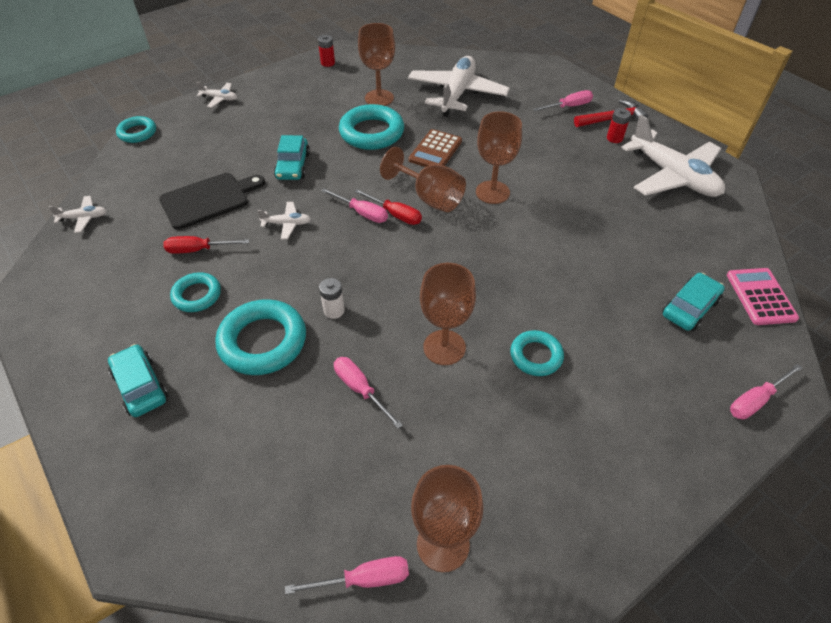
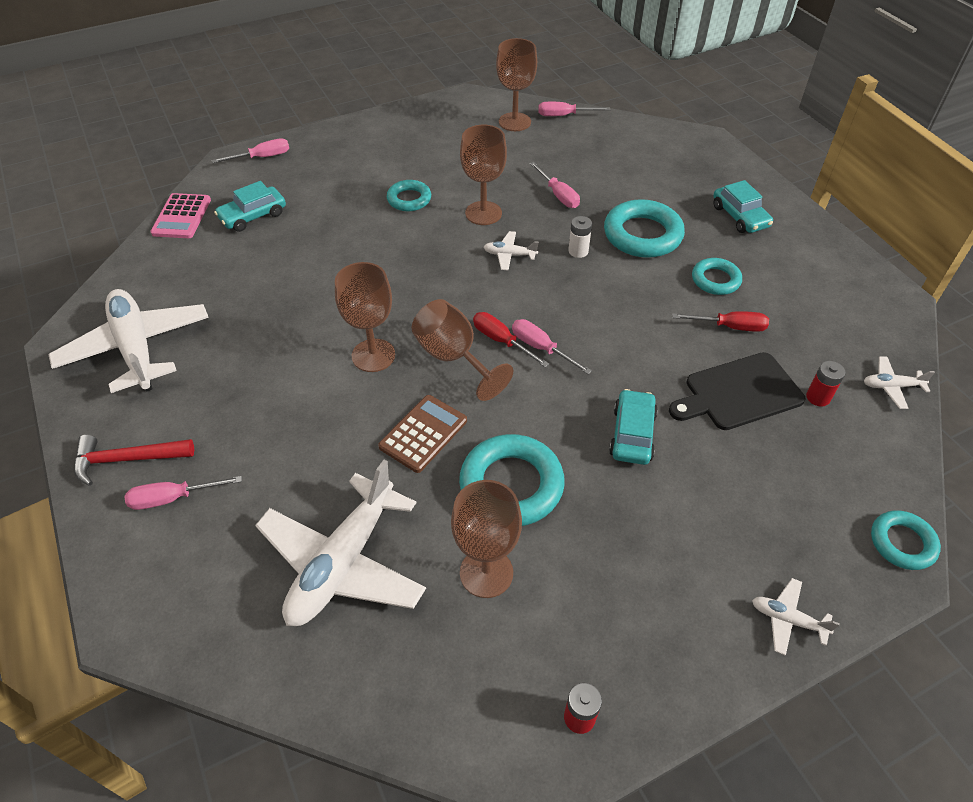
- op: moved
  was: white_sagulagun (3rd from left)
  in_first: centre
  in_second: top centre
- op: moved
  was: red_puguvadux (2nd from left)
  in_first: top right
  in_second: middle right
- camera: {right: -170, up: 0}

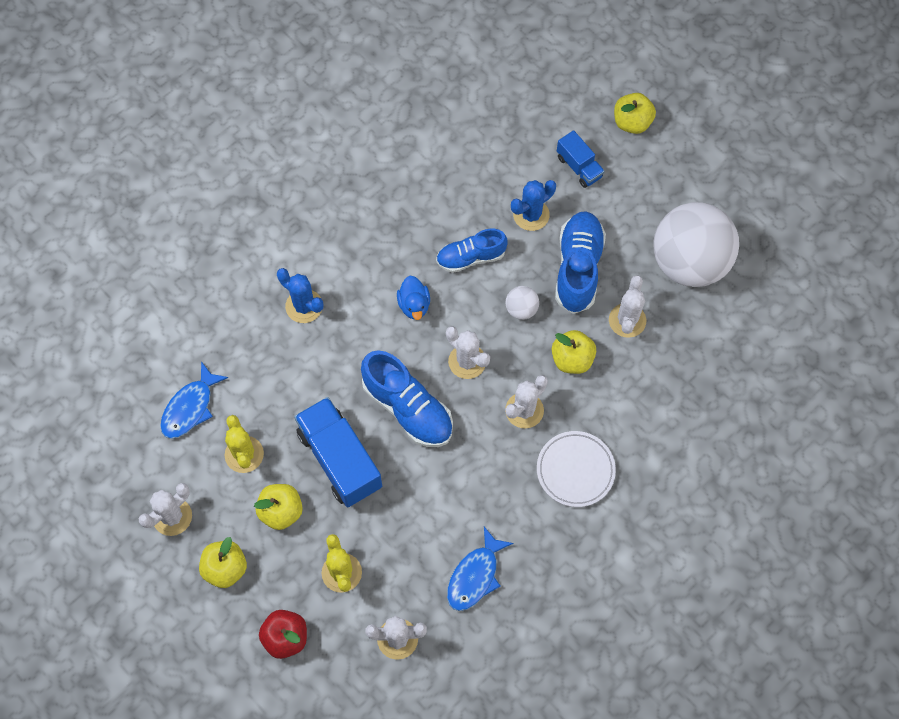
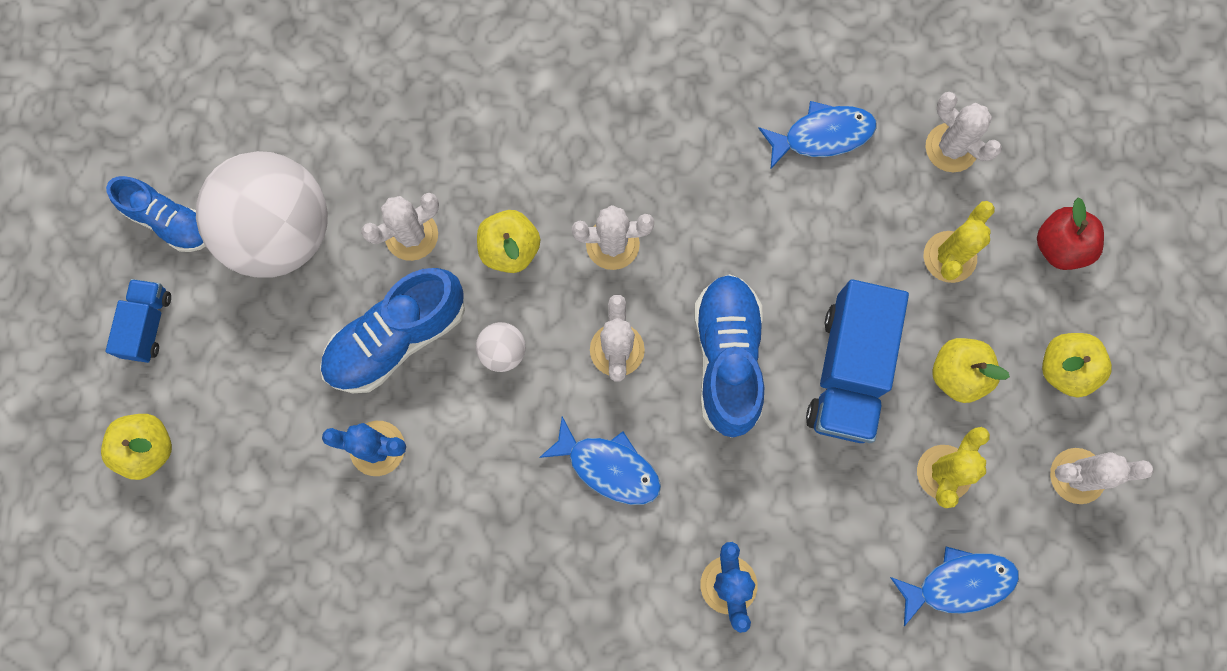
- op: removed
  was: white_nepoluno
  in_first: centre
- op: moved
  was: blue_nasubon (2nd from left in the first image)
  now: blue_nasubon (1st from left)
  in_first: centre
  in_second: top left
- op: moved
  was: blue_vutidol (2nd from left in the first image)
  now: blue_vutidol (1st from left)
  in_first: top centre
  in_second: middle left
- op: replaced
  was: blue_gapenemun
  now: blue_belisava (1st from left)
  in_first: centre
  in_second: bottom centre
- camera: {right: -135, up: 10}

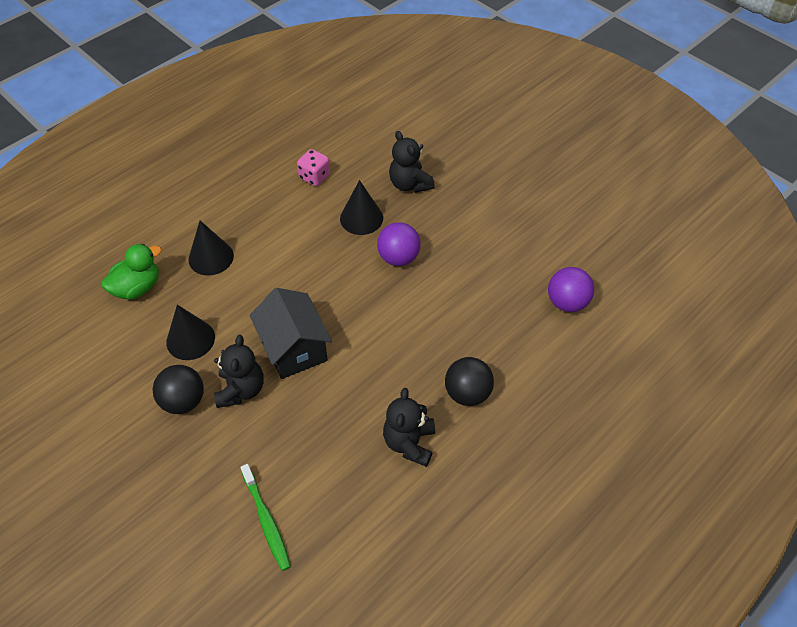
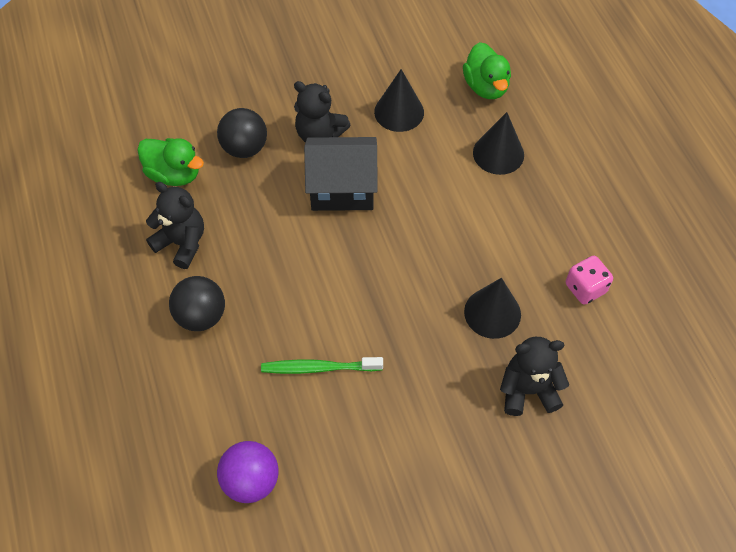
- op: removed
  was: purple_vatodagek (1st from left)
  in_first: centre
- op: added
  now: green_gapenemun (1st from left)
  in_second: top left
- op: moved
  was: black_vatodagek (1st from left in the first image)
  now: black_vatodagek (2nd from left)
  in_first: middle left
  in_second: top left
- op: moved
  was: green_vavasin
  in_first: bottom left
  in_second: centre
- camera: {right: 115, up: 5}

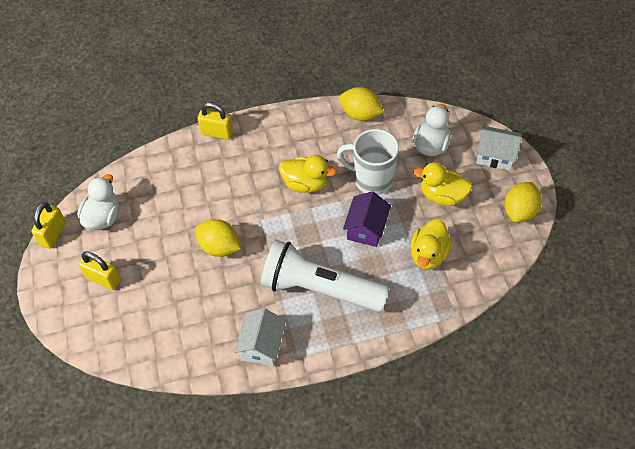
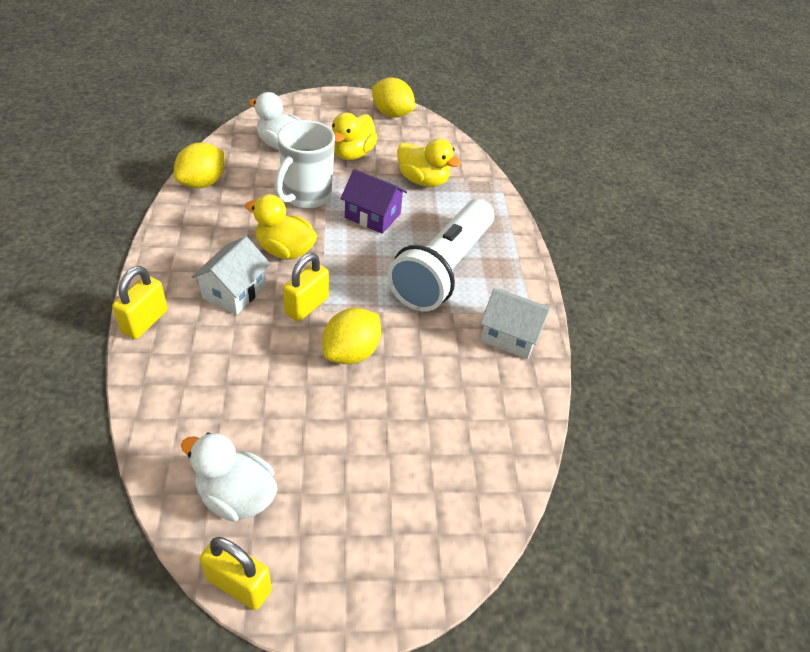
- op: moved
  was: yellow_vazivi (2nd from left in the first image)
  now: yellow_vazivi (3rd from left)
  in_first: middle left
  in_second: centre
- op: moved
  was: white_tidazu (2nd from left in the first image)
  now: white_tidazu (1st from left)
  in_first: top right
  in_second: middle left
- op: turned
  was: yellow_gapenemun (1st from left)
  in_first: centre
  in_second: centre
  clockwise: -90
- camera: {right: -85, up: -10}

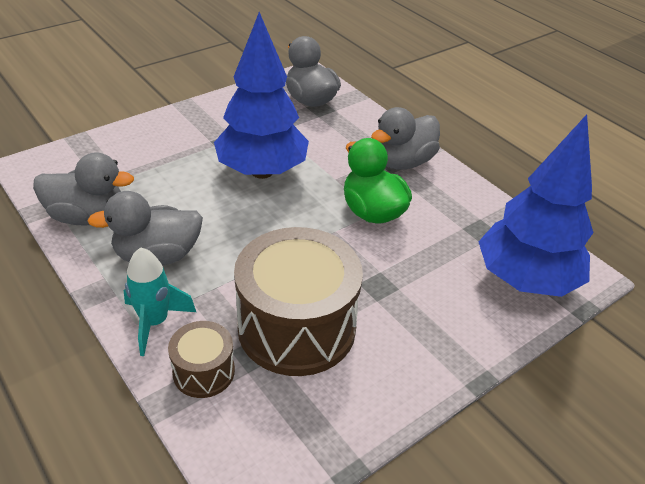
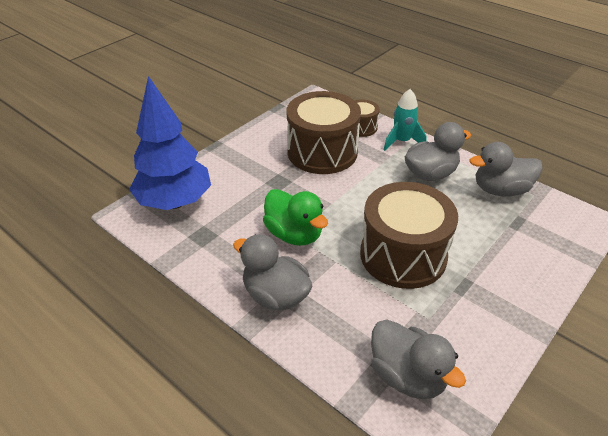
- op: replaced
  was: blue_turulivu (1st from left)
  now: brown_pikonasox (3rd from left)
  in_first: top centre
  in_second: middle right
- op: turned
  was: grey_gapenemun (4th from left in the first image)
  in_first: top centre
  in_second: centre
  clockwise: -90
- camera: {right: 170, up: 0}

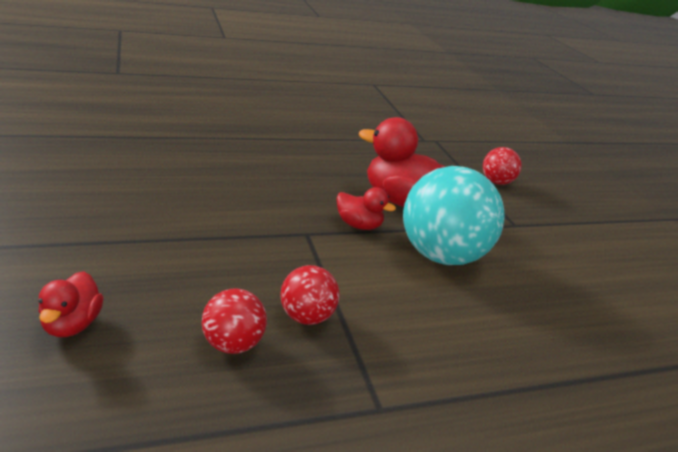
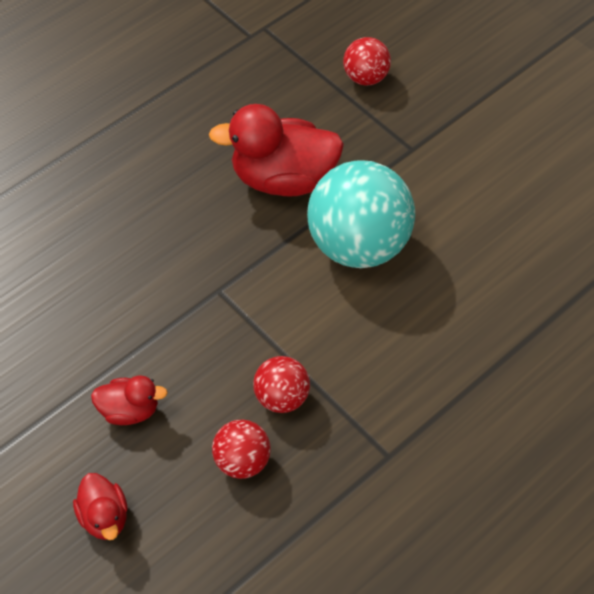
- op: moved
  was: red_gapenemun (2nd from left)
  in_first: centre
  in_second: bottom left
- camera: {right: -20, up: 25}

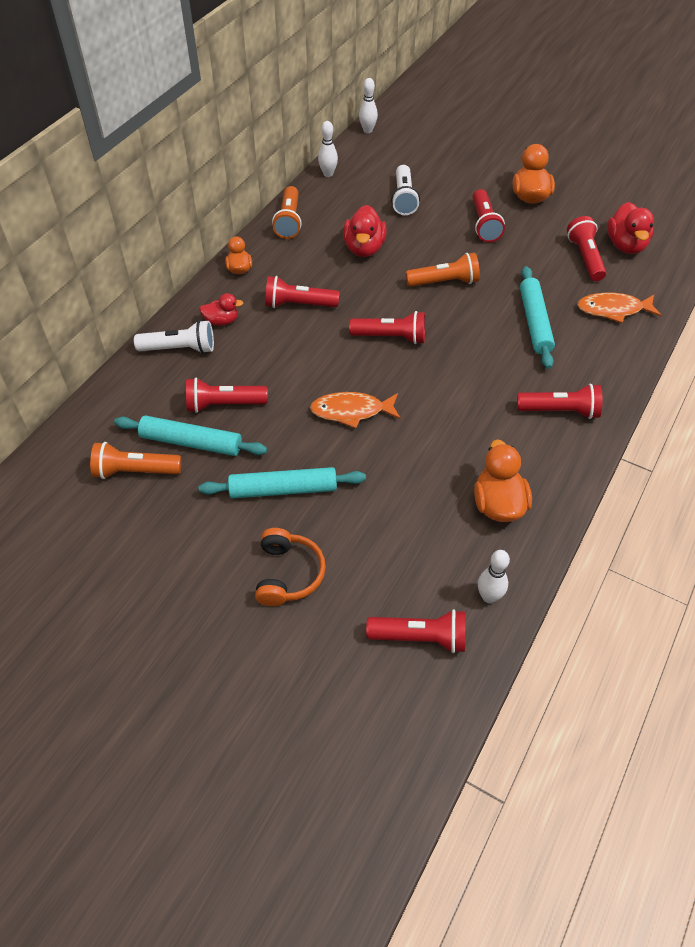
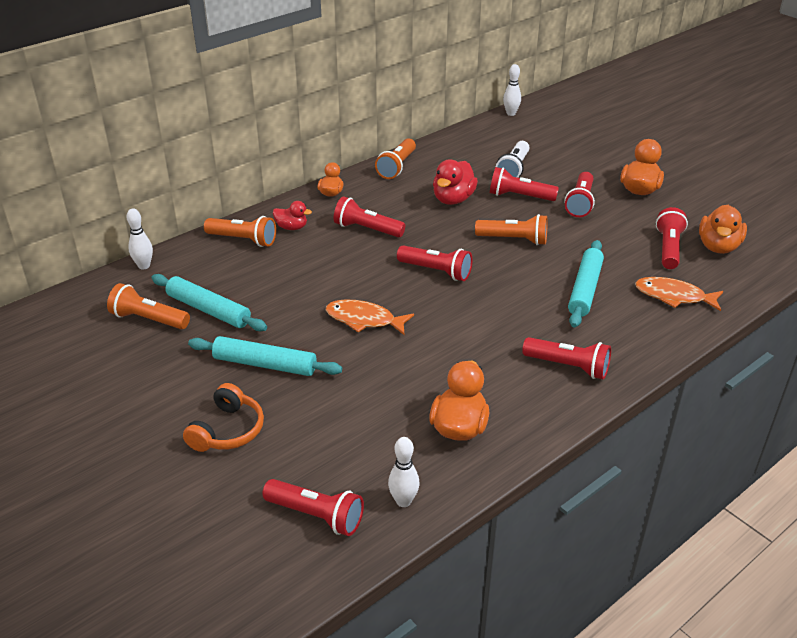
- op: moved
  was: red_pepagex (1st from left in the first image)
  now: red_pepagex (4th from left)
  in_first: middle left
  in_second: top centre
- op: moved
  was: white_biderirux (1st from left)
  in_first: top centre
  in_second: middle left
- op: recoloured
  was: white_pepagex (1st from left)
  now: orange_pepagex (2nd from left)
  in_first: middle left
  in_second: middle left
- op: recoloured
  was: red_gapenemun (3rd from left)
  now: orange_gapenemun (4th from left)
  in_first: top right
  in_second: middle right
- camera: {right: 20, up: -15}

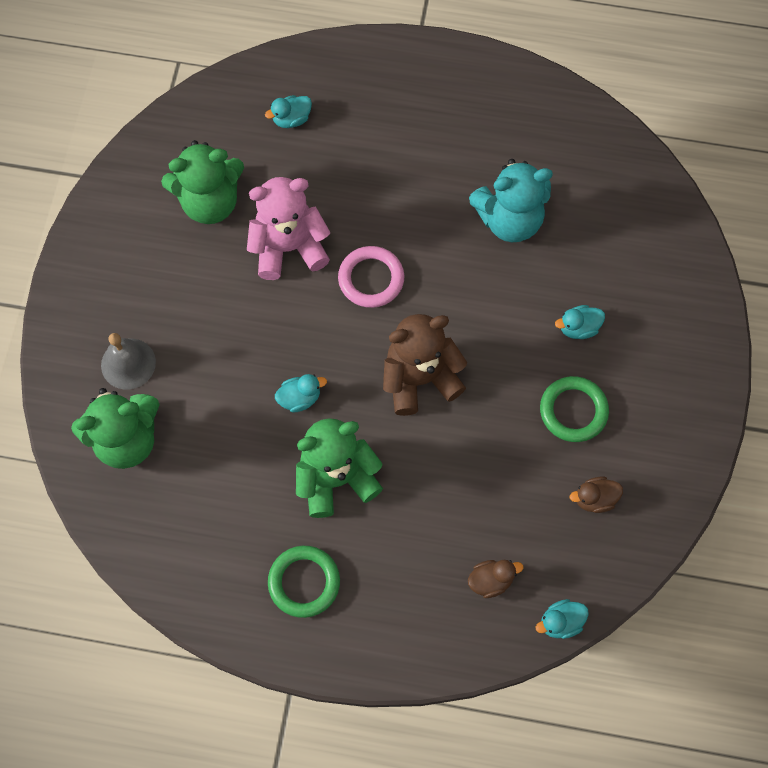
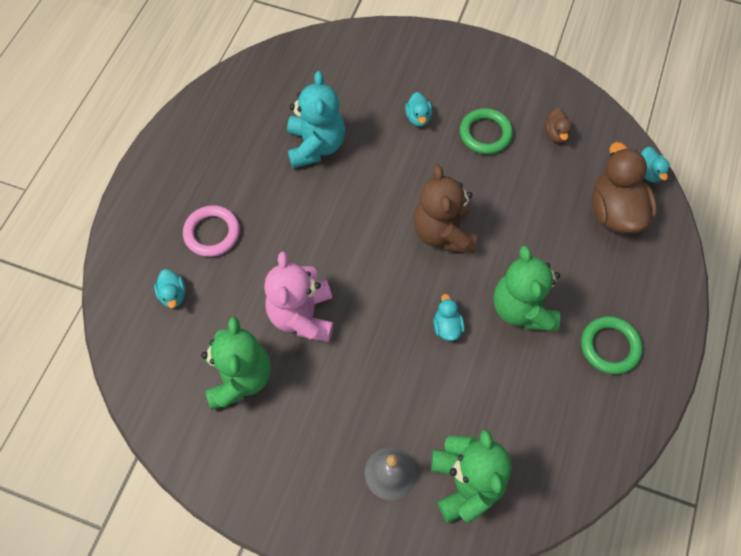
- op: moved
  was: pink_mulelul
  in_first: centre
  in_second: middle left
- op: resized
  was: brown_gapenemun (1st from left in the first image)
  in_first: bottom centre
  in_second: middle right
  ratio: 2.1
- camera: {right: -80, up: -5}

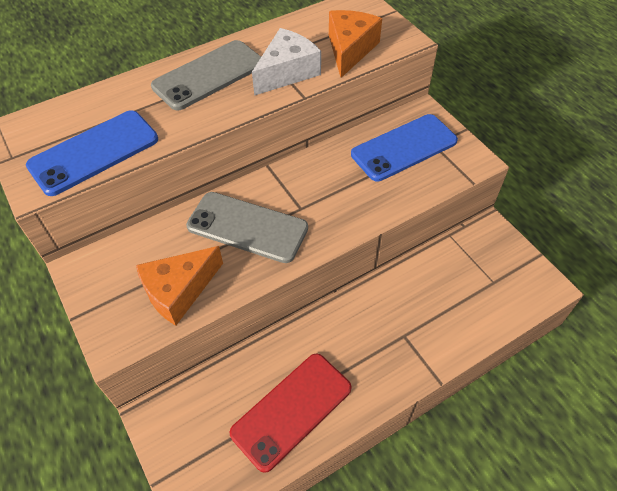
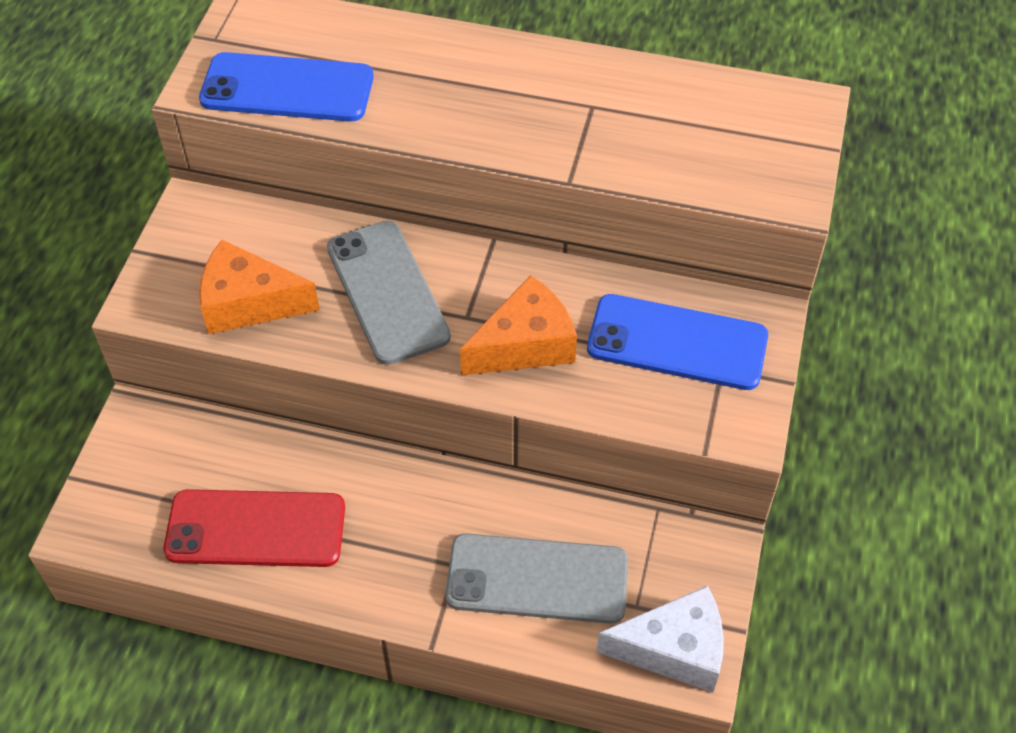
- op: moved
  was: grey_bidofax (1st from left in the first image)
  now: grey_bidofax (2nd from left)
  in_first: top centre
  in_second: bottom centre
- op: moved
  was: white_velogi
  in_first: top centre
  in_second: bottom centre
- op: moved
  was: orange_velogi (2nd from left)
  in_first: top centre
  in_second: centre
- camera: {right: 45, up: 0}

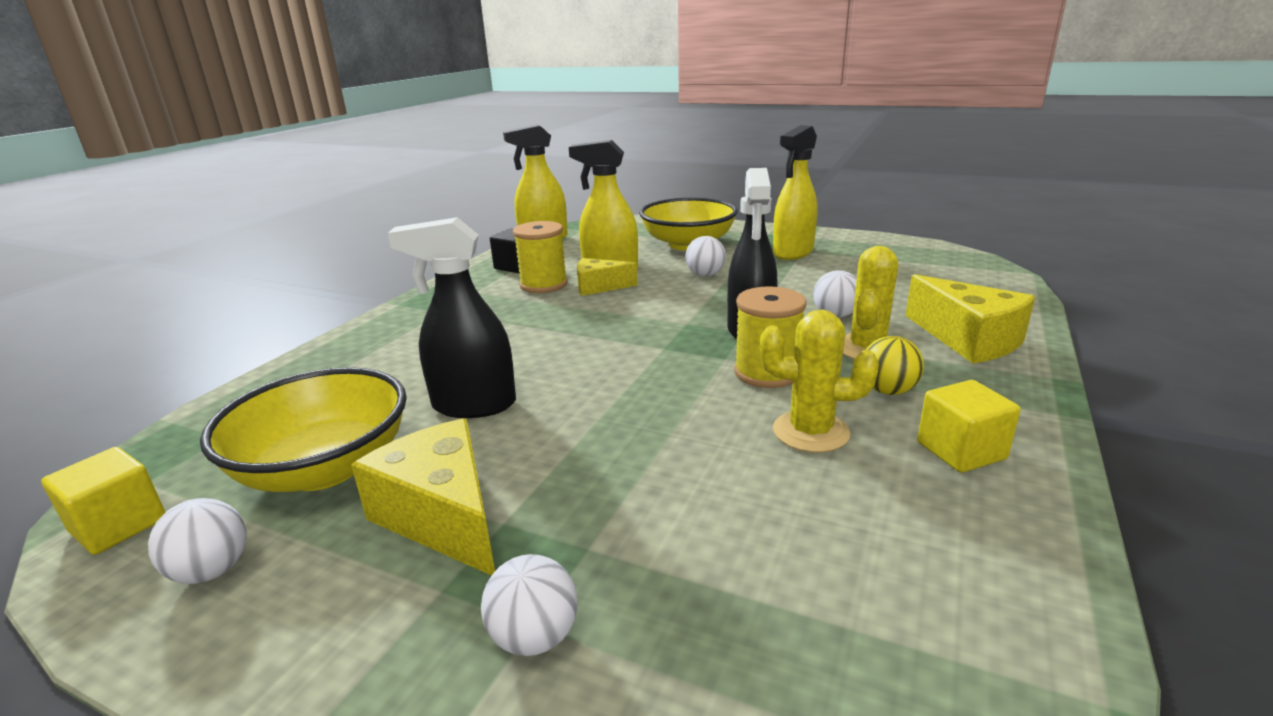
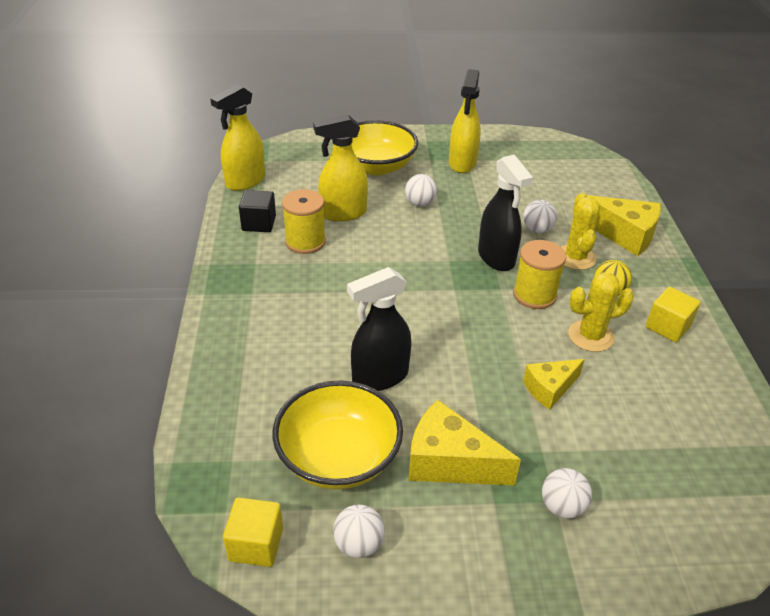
- op: moved
  was: yellow_velogi (2nd from left)
  in_first: centre
  in_second: middle right
- camera: {right: -30, up: 15}

